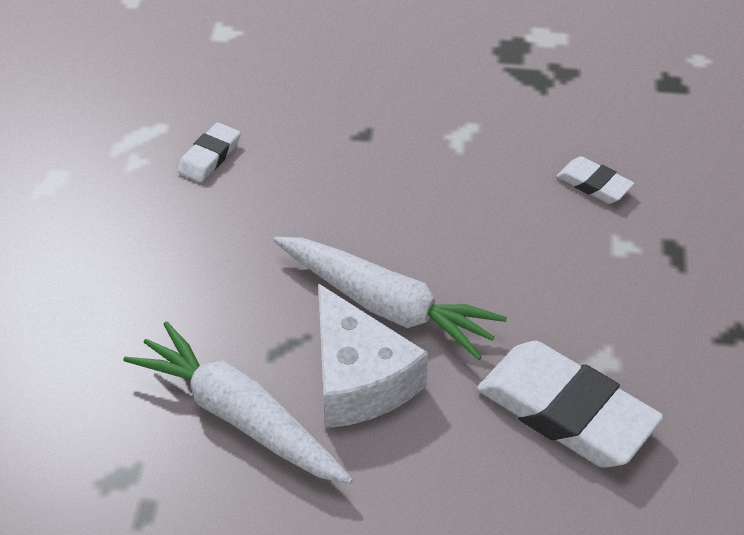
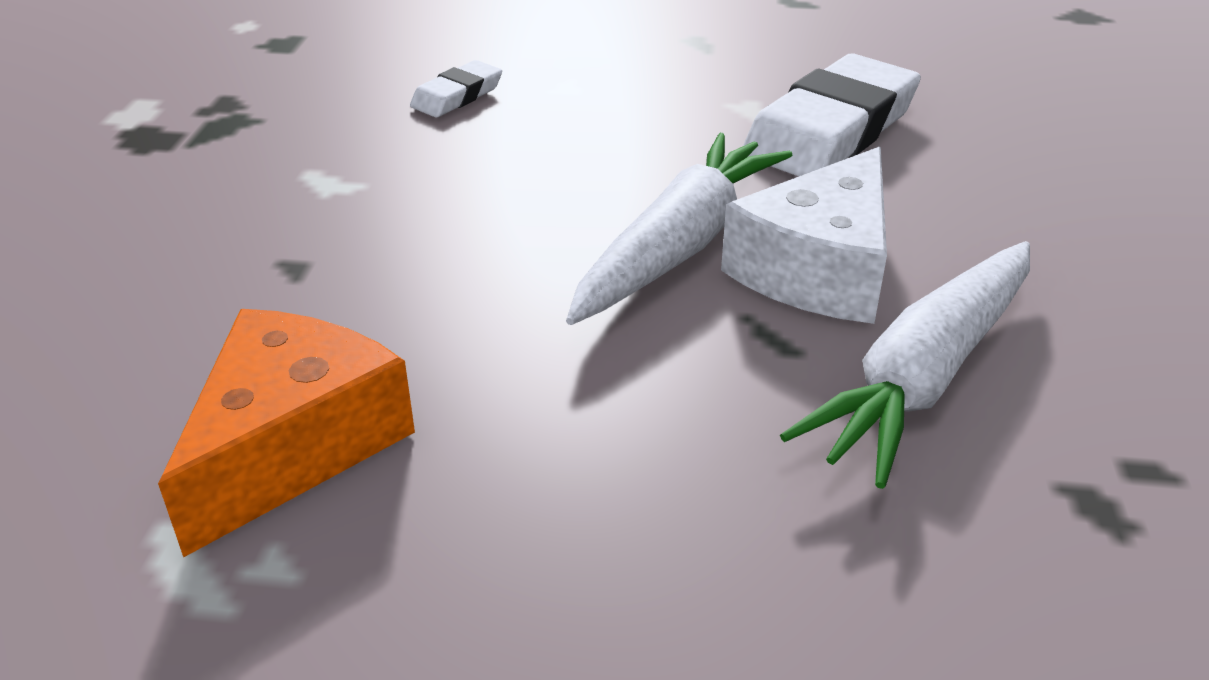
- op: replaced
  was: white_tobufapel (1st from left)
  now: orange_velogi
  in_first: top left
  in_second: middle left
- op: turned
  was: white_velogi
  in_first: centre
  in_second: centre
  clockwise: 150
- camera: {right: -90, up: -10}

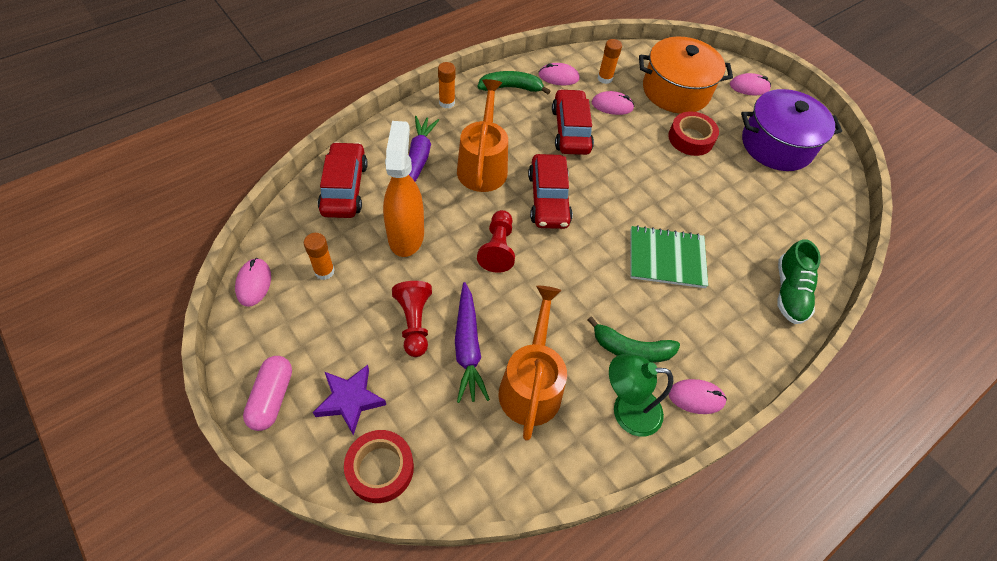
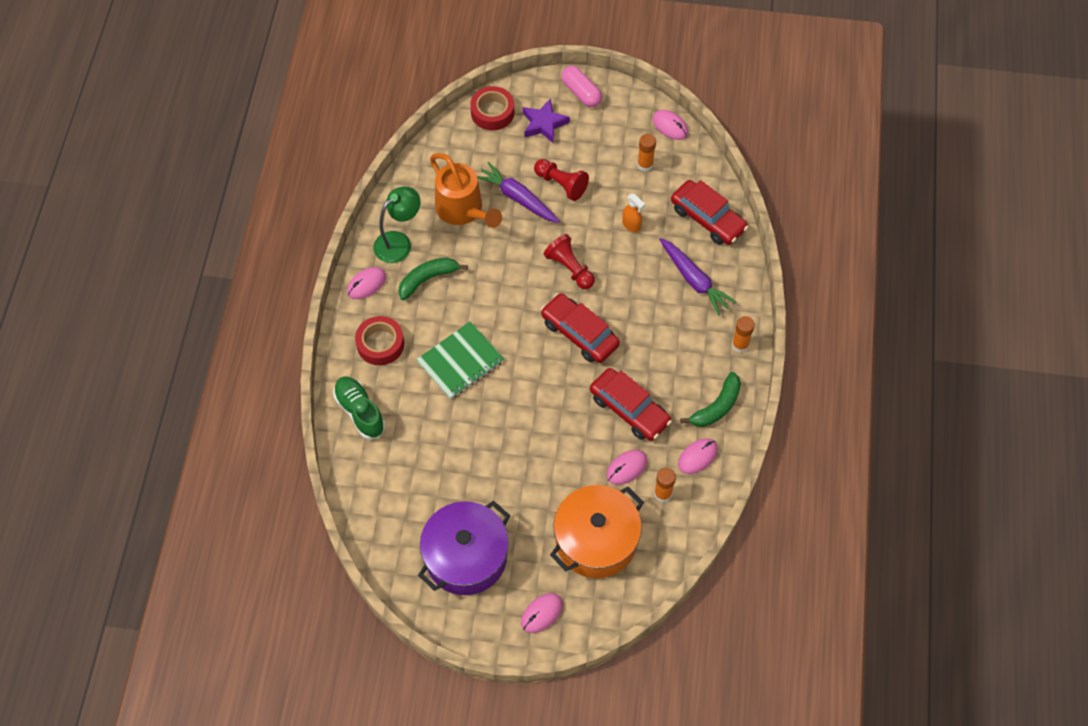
- op: removed
  was: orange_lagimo (1st from left)
  in_first: top centre
- op: moved
  was: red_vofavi (2nd from left in the first image)
  now: red_vofavi (1st from left)
  in_first: top right
  in_second: centre
- op: resized
  was: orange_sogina
  in_first: centre
  in_second: top centre
  ratio: 0.46
- camera: {right: 140, up: 5}

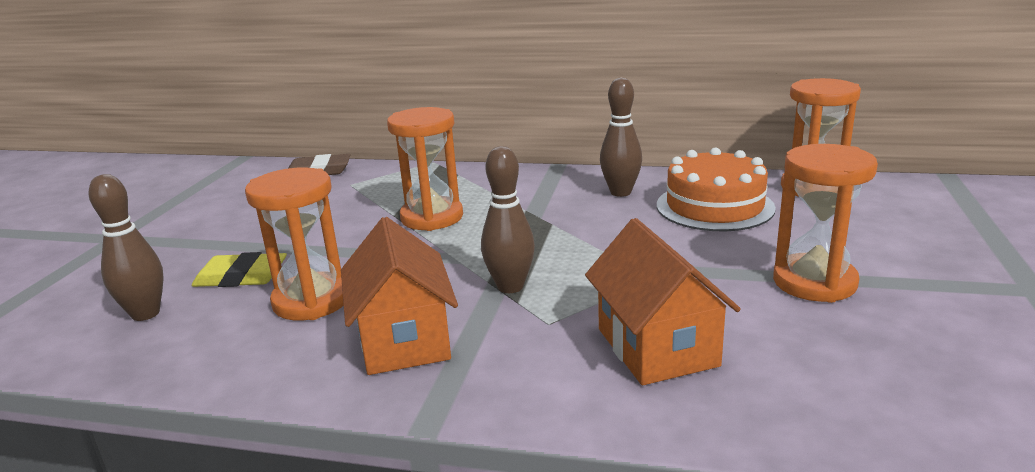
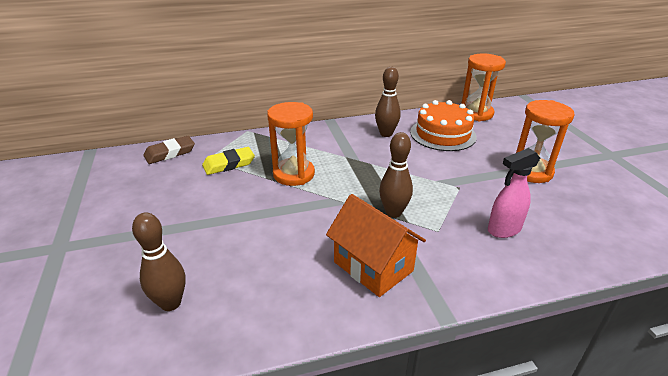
- op: removed
  was: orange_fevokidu (1st from left)
  in_first: middle left
- op: moved
  was: yellow_tobufapel
  in_first: middle left
  in_second: centre
- op: replaced
  was: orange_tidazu (2nd from left)
  now: pink_sogina
  in_first: centre
  in_second: middle right
- camera: {right: -30, up: 10}

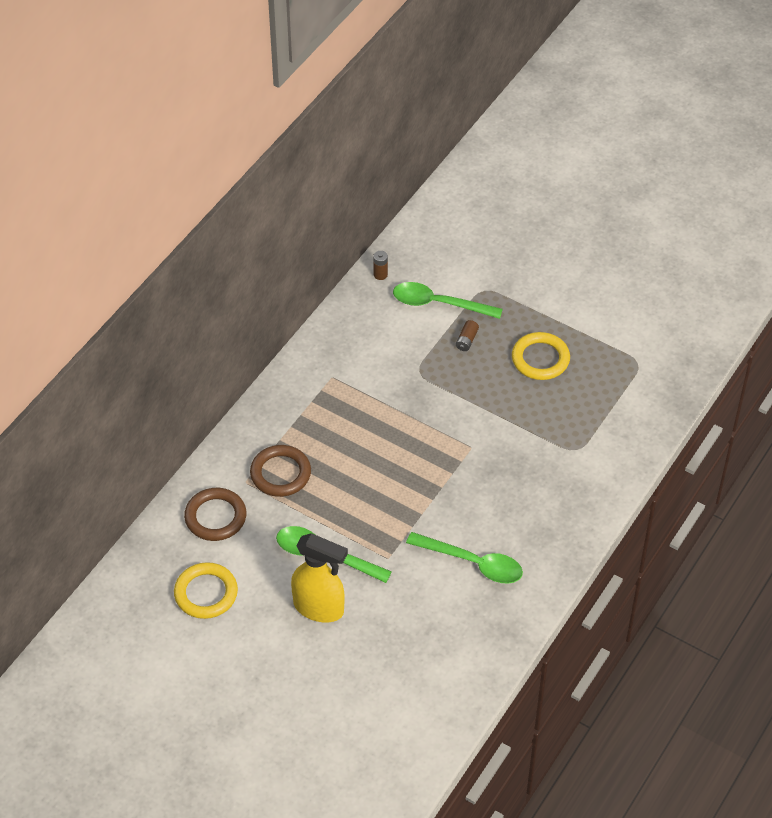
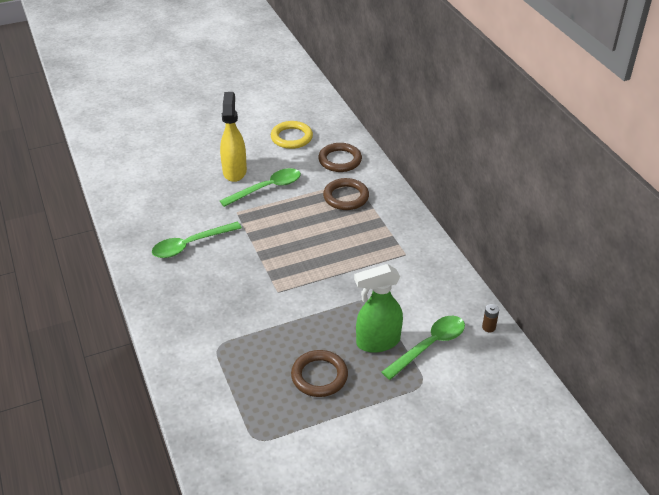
- op: replaced
  was: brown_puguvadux (2nd from left)
  now: green_sogina
  in_first: centre
  in_second: centre
- op: recoloured
  was: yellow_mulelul (2nd from left)
  now: brown_mulelul (1st from left)
  in_first: middle right
  in_second: bottom centre
- op: turned
  was: yellow_sogina
  in_first: bottom centre
  in_second: top centre
  clockwise: 120
- camera: {right: 125, up: -10}

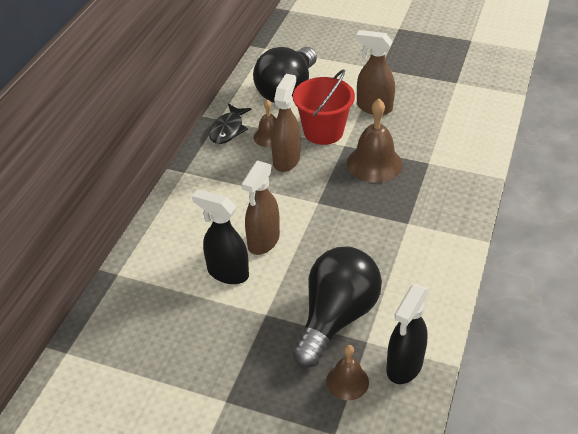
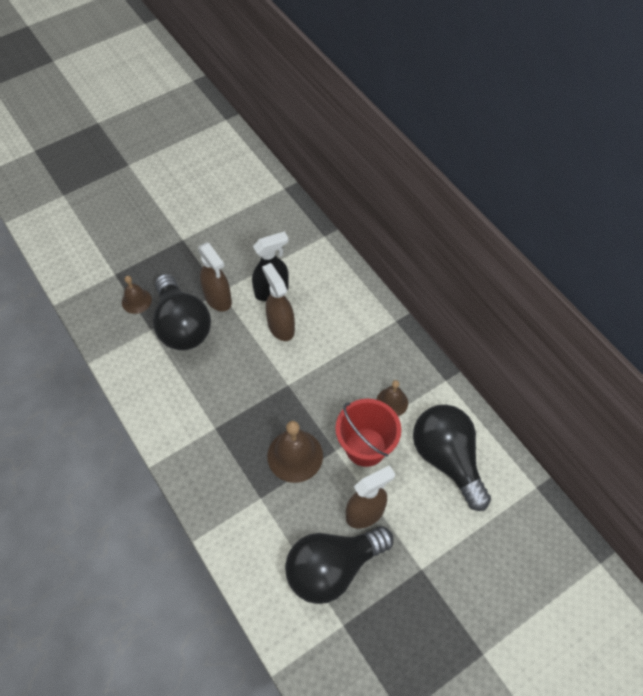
- op: removed
  was: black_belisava
  in_first: top centre
- op: removed
  was: black_sogina (2nd from left)
  in_first: bottom right
- op: added
  now: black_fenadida (2nd from left)
  in_second: bottom centre
- op: moved
  was: brown_sogina (2nd from left in the first image)
  now: brown_sogina (1st from left)
  in_first: top centre
  in_second: centre
- camera: {right: 125, up: 15}

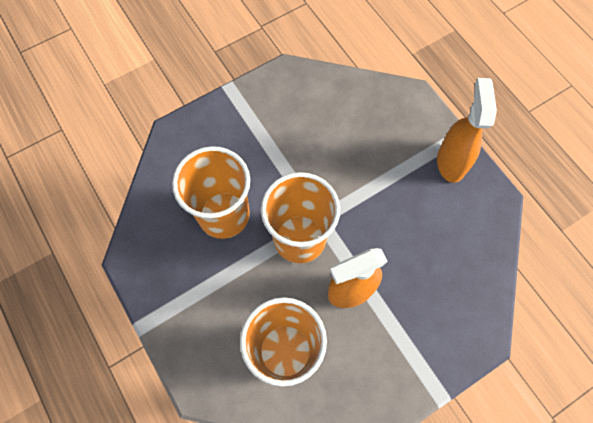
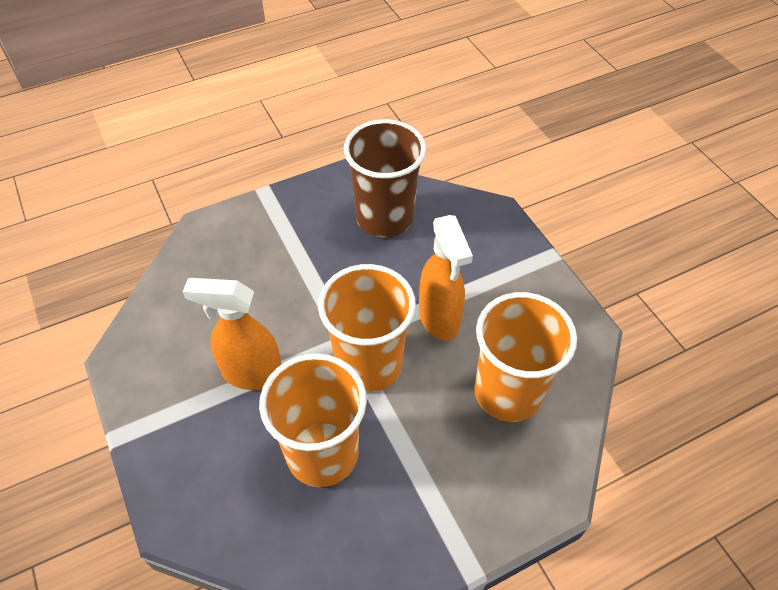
- op: added
  now: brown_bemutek
  in_second: top centre
- op: moved
  was: orange_sogina (2nd from left in the first image)
  now: orange_sogina (1st from left)
  in_first: top right
  in_second: middle left
- camera: {right: -85, up: -15}

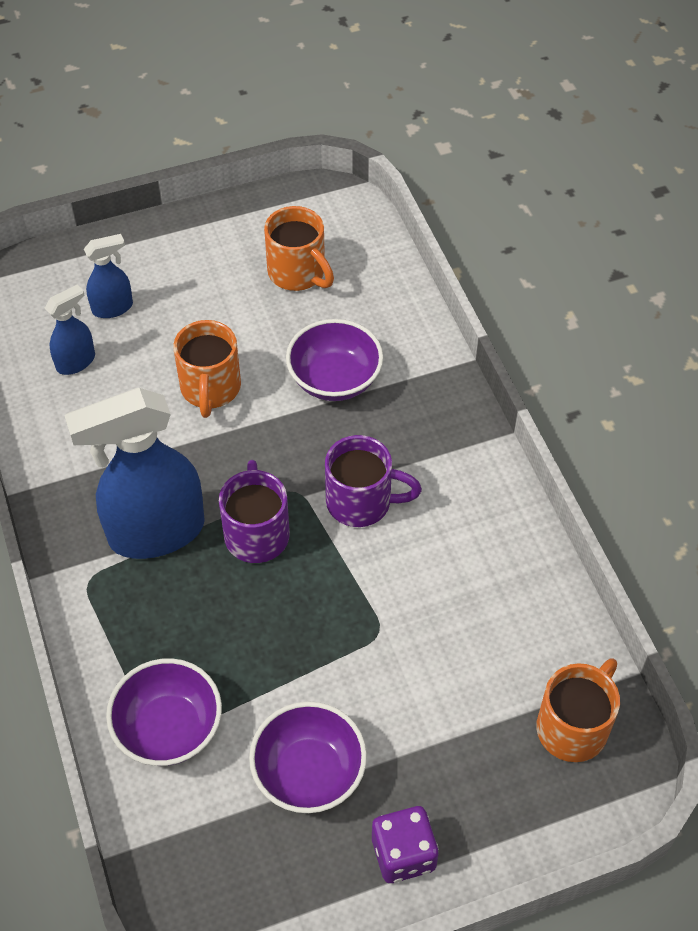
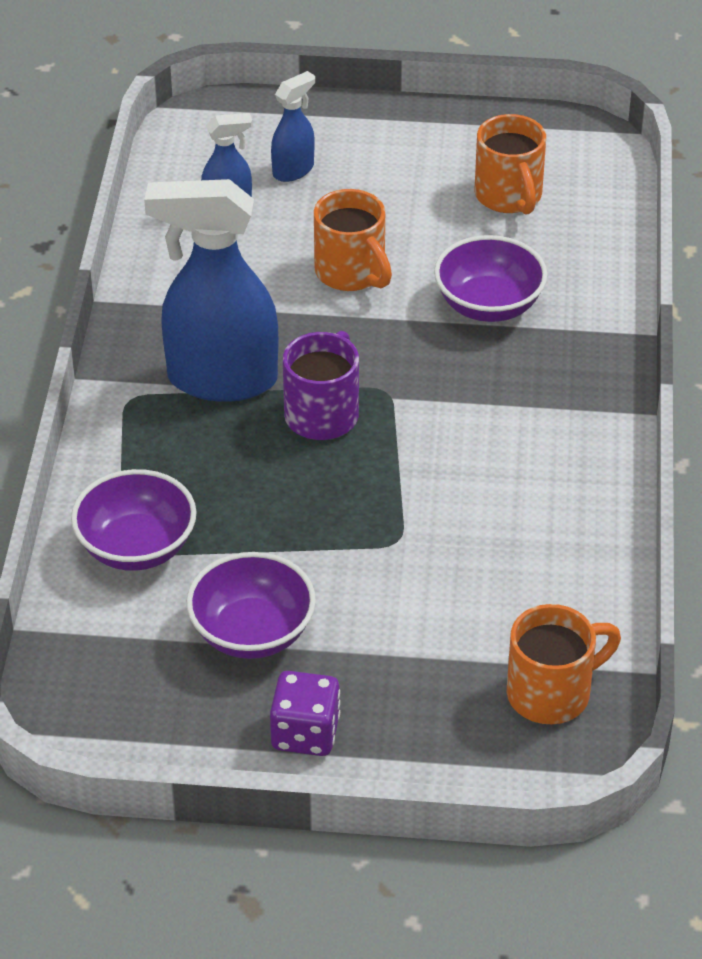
- op: removed
  was: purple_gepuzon (2nd from left)
  in_first: centre
- op: turned
  was: blue_sogina (2nd from left in the first image)
  in_first: top left
  in_second: top centre
  clockwise: -45
- op: turned
  was: orange_gepuzon (1st from left)
  in_first: middle left
  in_second: top centre
  clockwise: -60
- camera: {right: 25, up: -10}

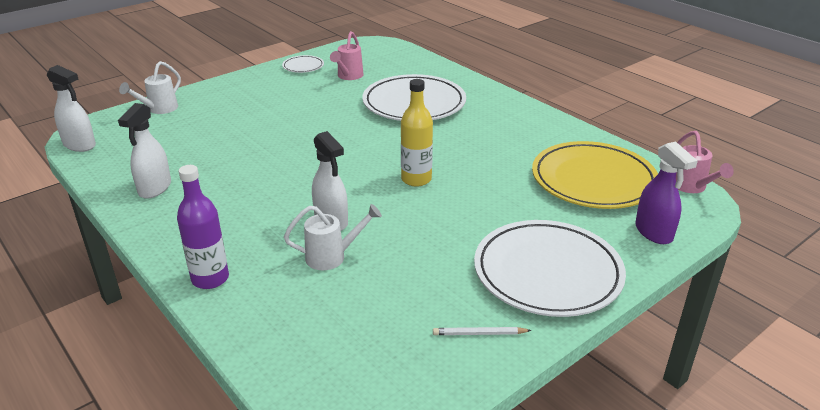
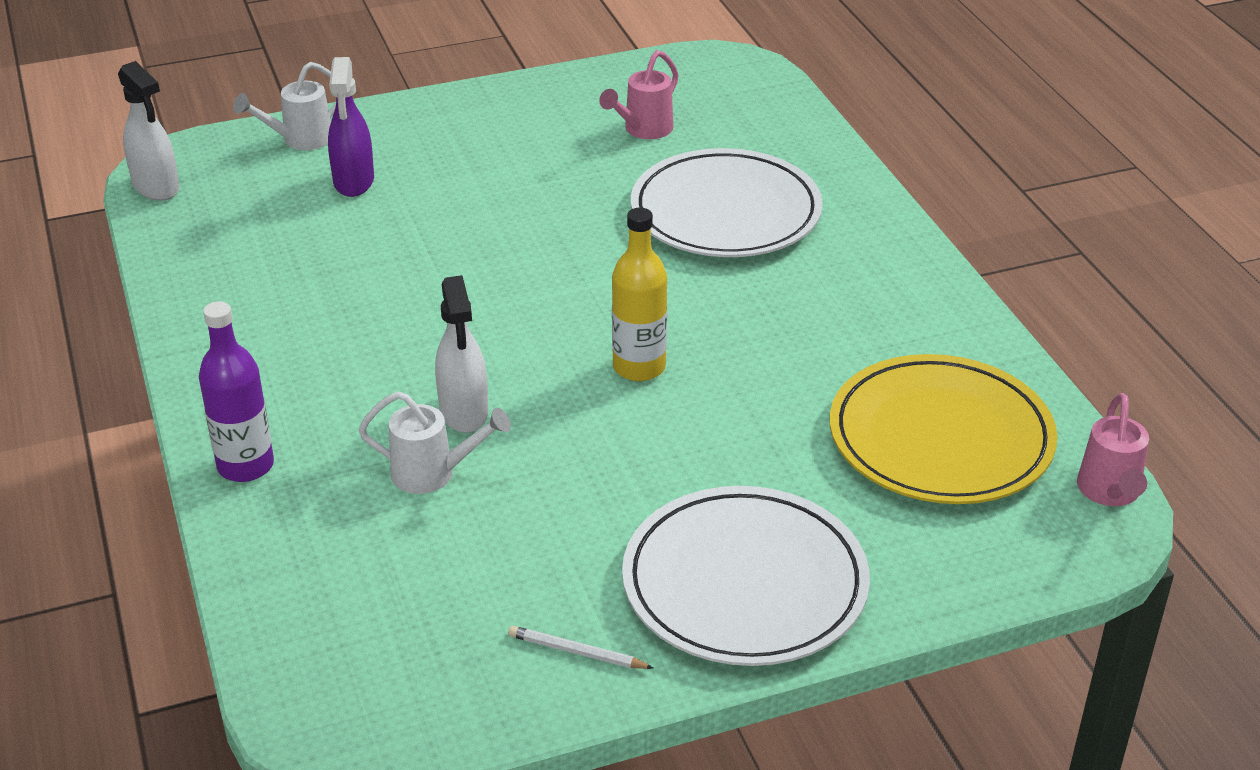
- op: removed
  was: white_sogina (2nd from left)
  in_first: middle left
- op: removed
  was: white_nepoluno (1st from left)
  in_first: top centre
- op: moved
  was: purple_sogina
  in_first: middle right
  in_second: top left
- camera: {right: 20, up: 5}

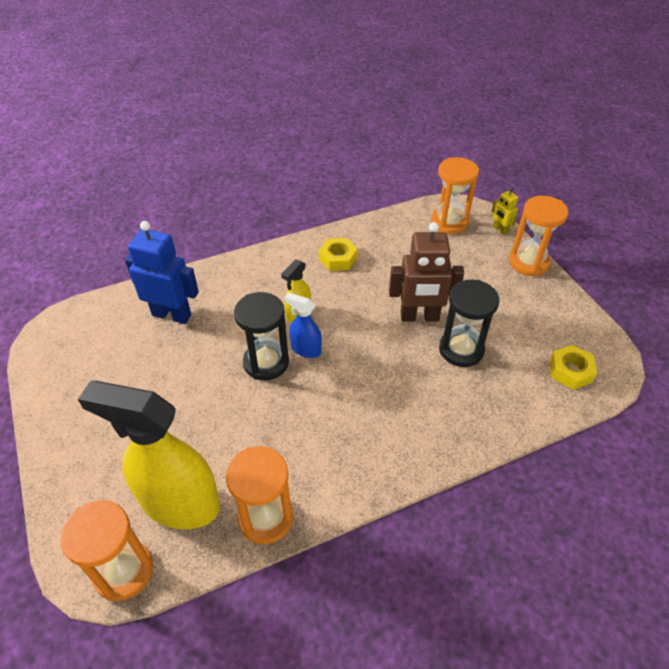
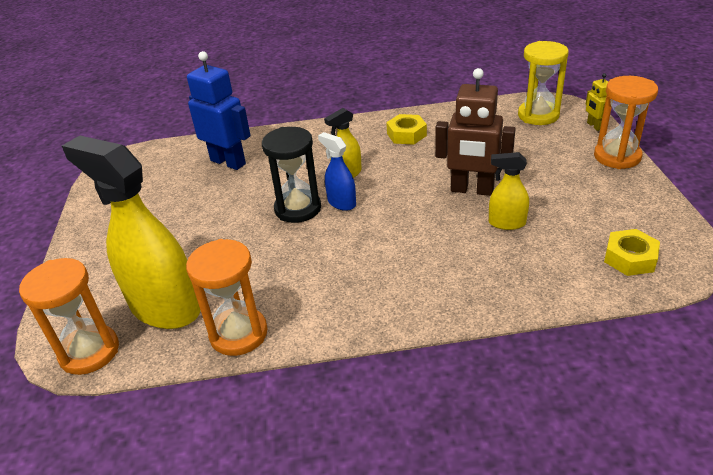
- op: replaced
  was: black_fevokidu (2nd from left)
  now: yellow_sogina (3rd from left)
  in_first: middle right
  in_second: middle right
- op: recoloured
  was: orange_fevokidu (3rd from left)
  now: yellow_fevokidu
  in_first: top right
  in_second: top right
- camera: {right: 20, up: -10}

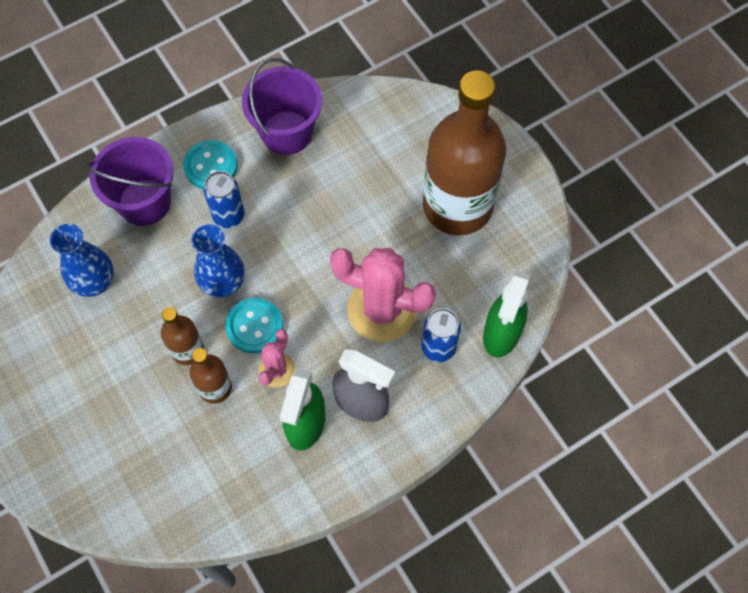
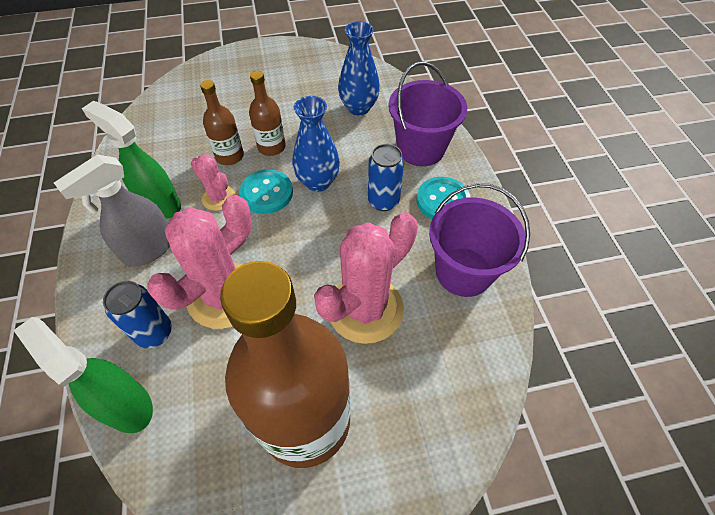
- op: added
  now: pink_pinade (3rd from left)
  in_second: centre
- camera: {right: 110, up: -10}

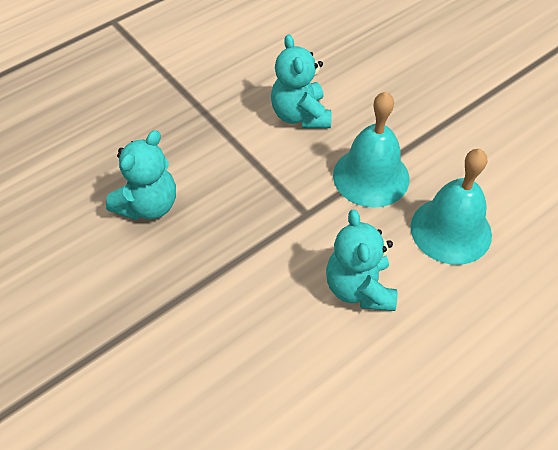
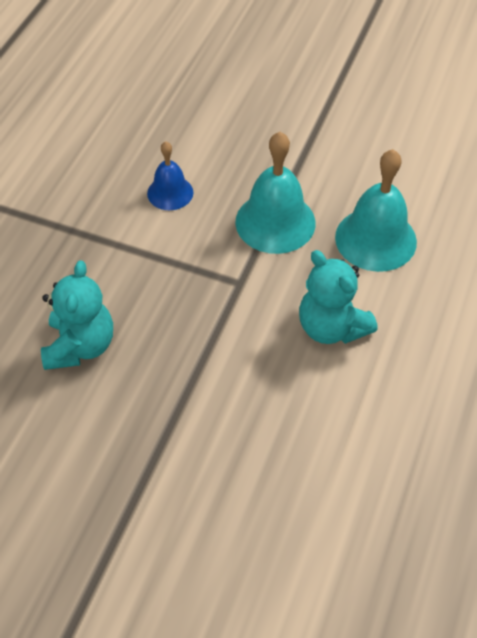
- op: replaced
  was: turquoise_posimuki (2nd from left)
  now: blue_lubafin
  in_first: top centre
  in_second: top centre
- camera: {right: -30, up: 0}

